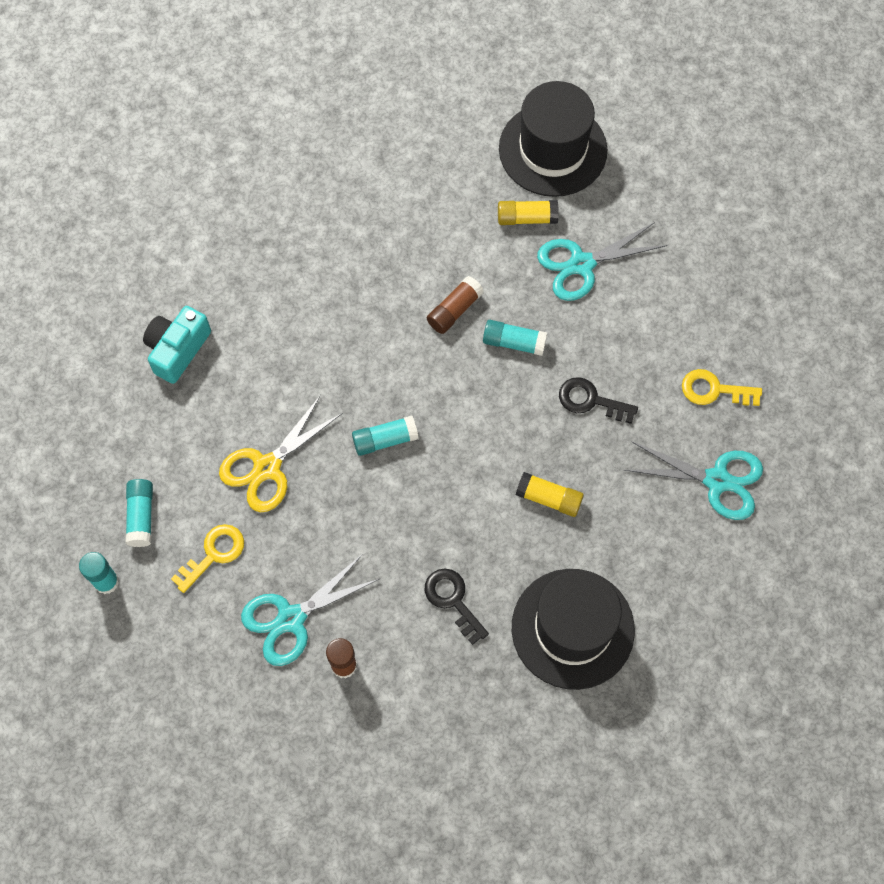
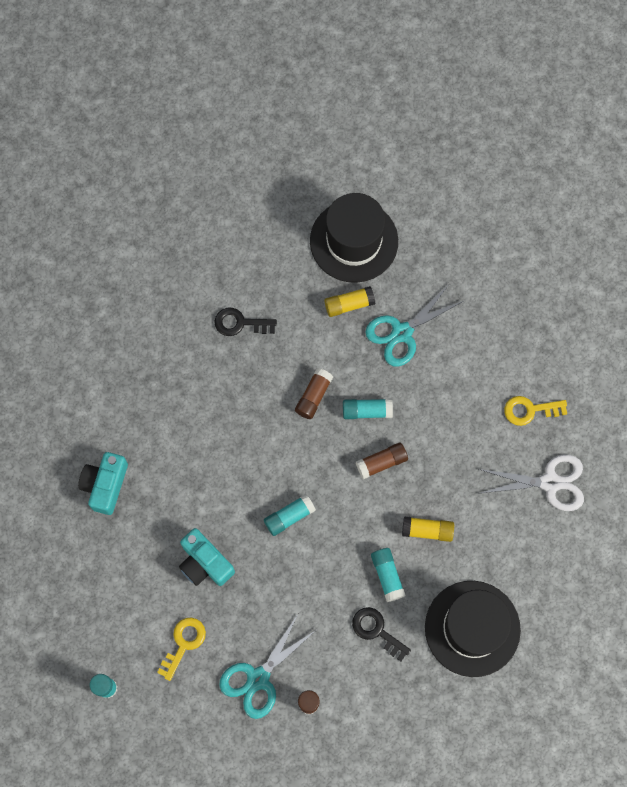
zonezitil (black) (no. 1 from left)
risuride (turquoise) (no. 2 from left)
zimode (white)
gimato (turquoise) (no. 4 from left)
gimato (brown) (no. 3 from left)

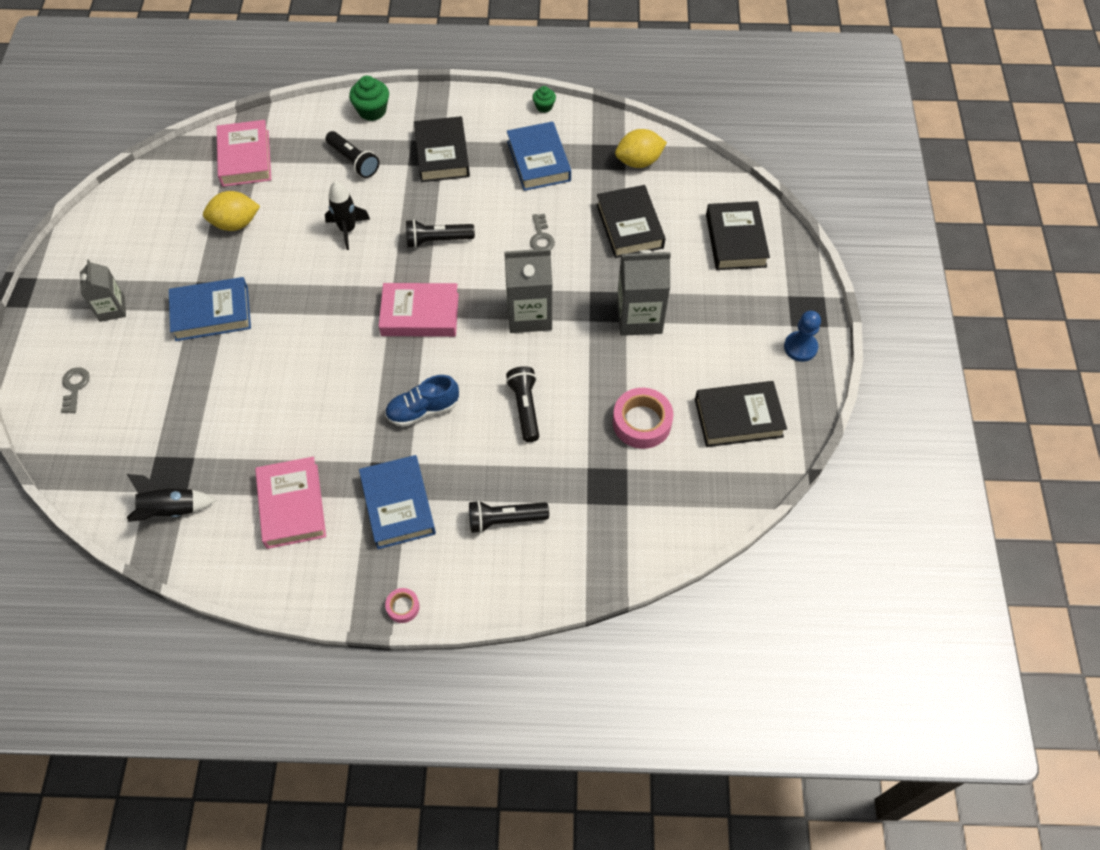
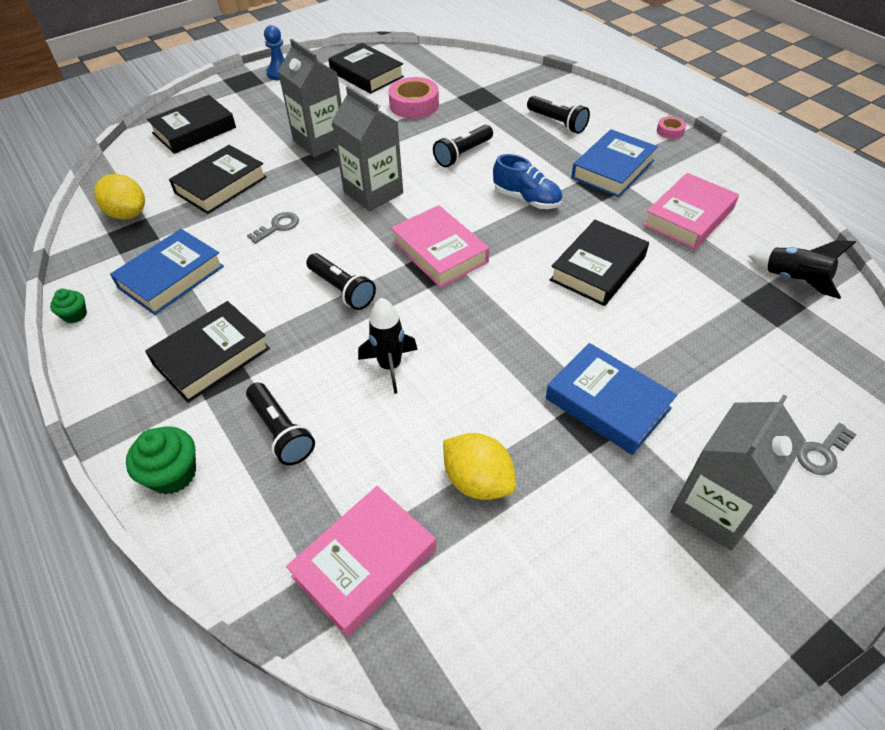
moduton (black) (no. 1 from left)
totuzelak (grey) (no. 3 from left)
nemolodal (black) (no. 5 from left)

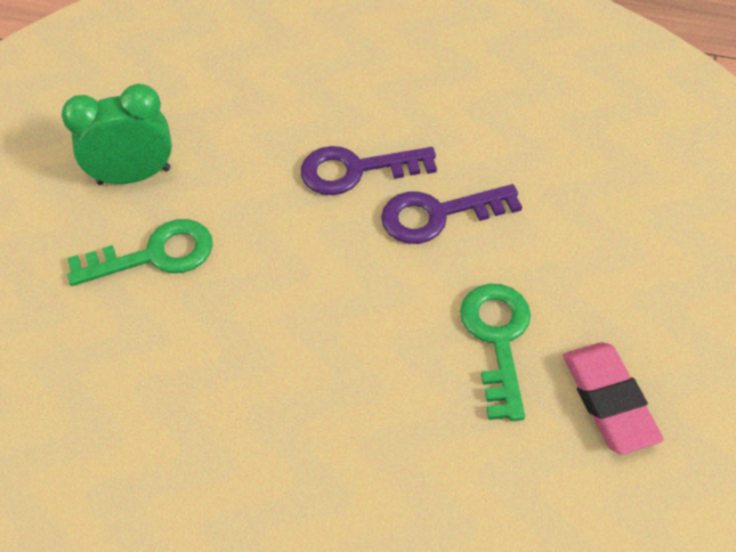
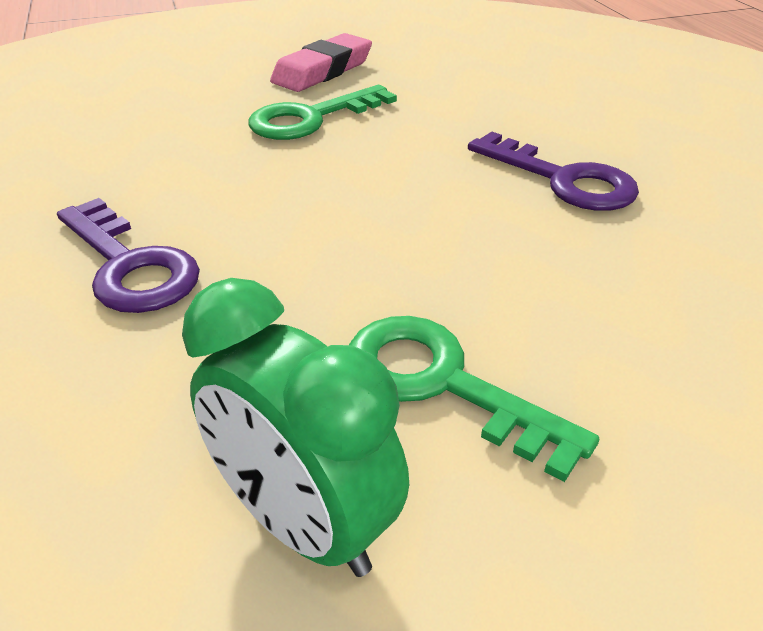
zonezitil (purple) (no. 2 from left)

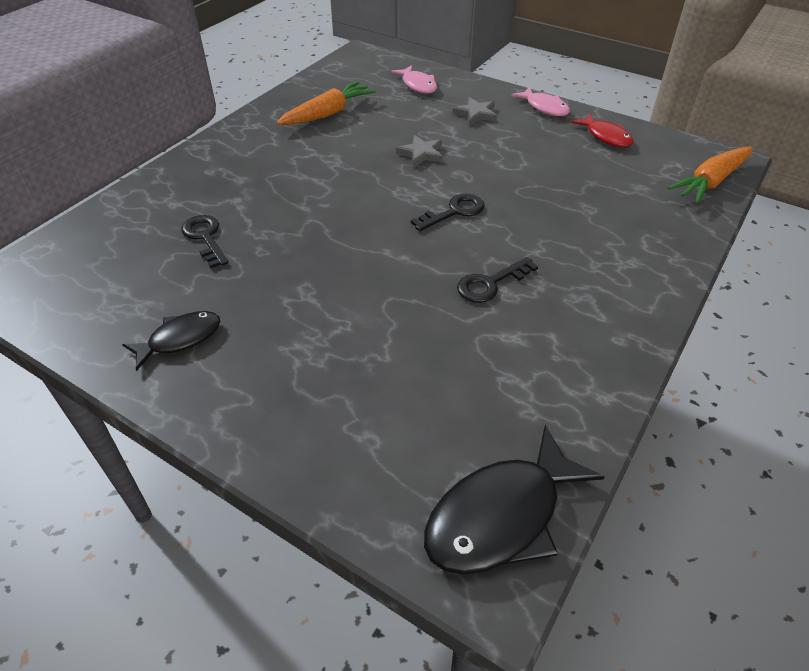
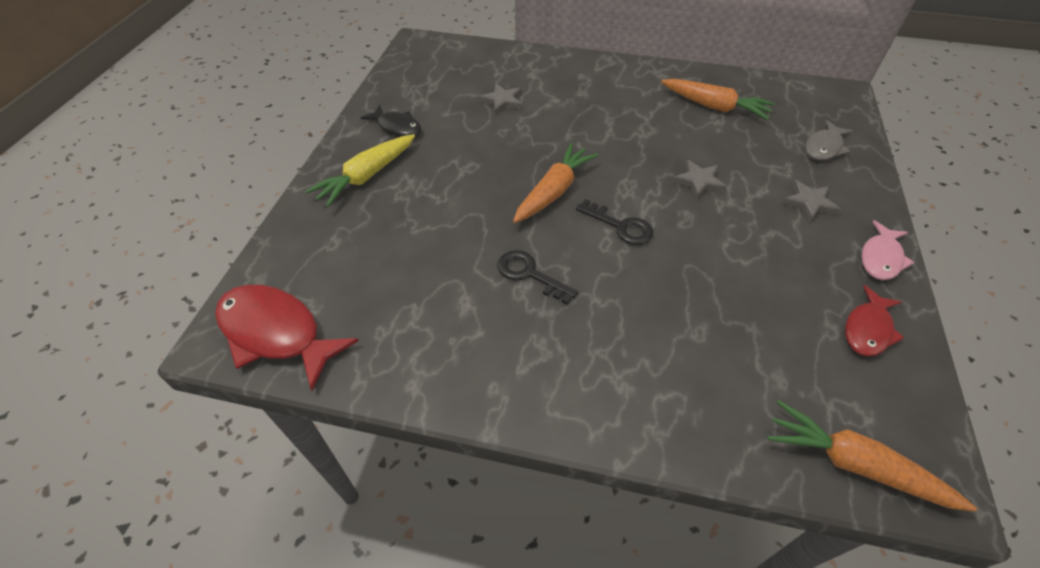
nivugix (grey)
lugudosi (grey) (no. 1 from left)
nivugix (red) (no. 1 from left)
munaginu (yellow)
munaginu (orange) (no. 1 from left)

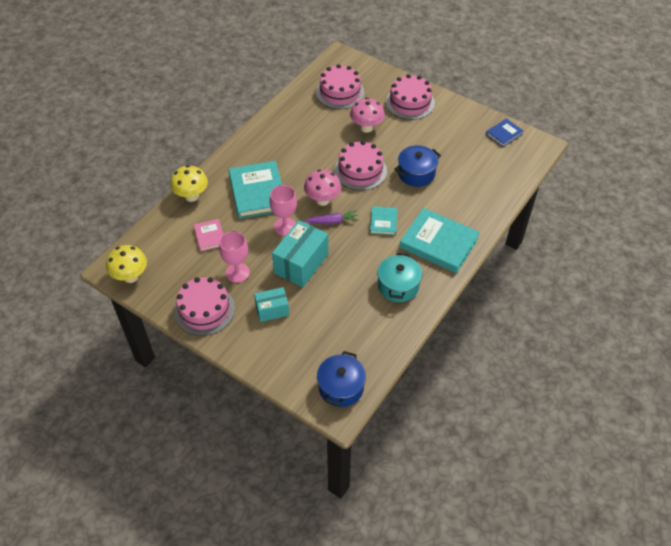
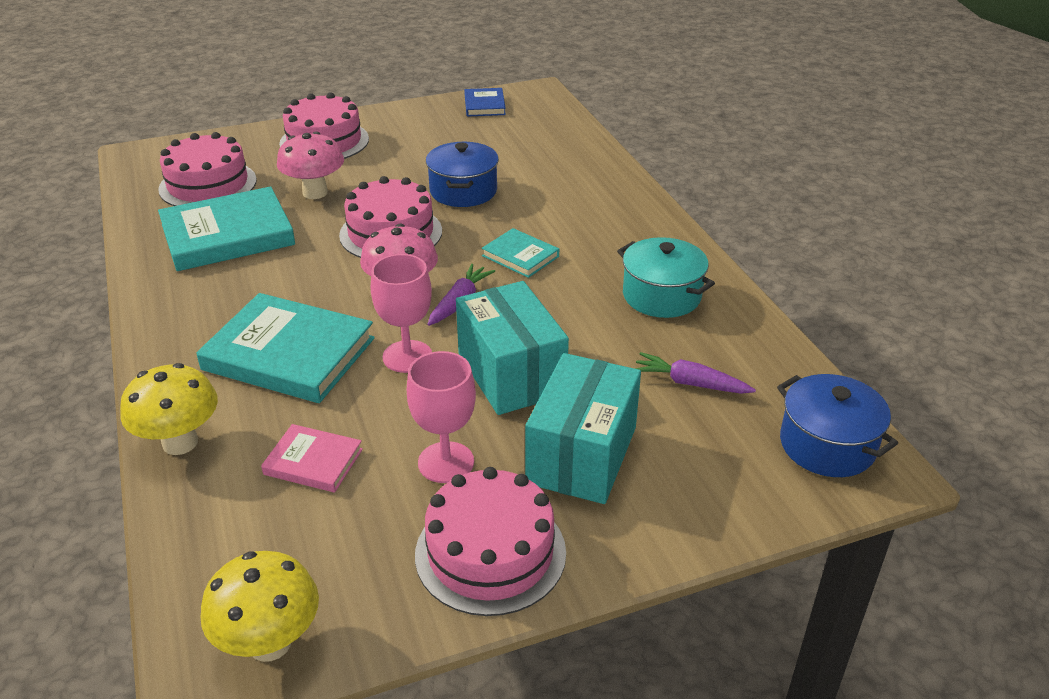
nemolodal (turquoise) (no. 1 from left)
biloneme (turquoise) (no. 2 from left)
munaginu (purple) (no. 2 from left)

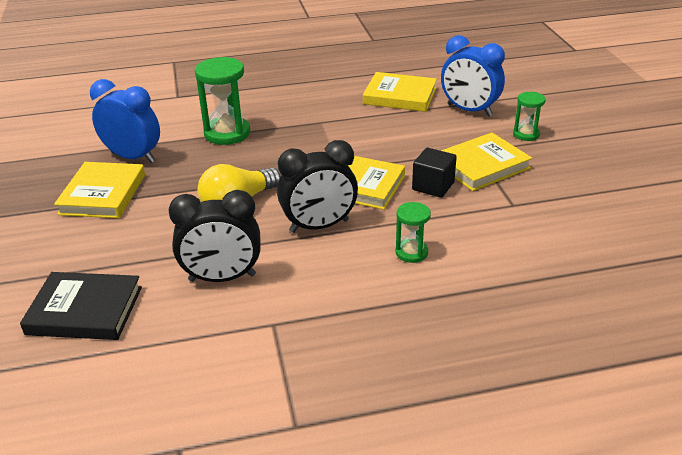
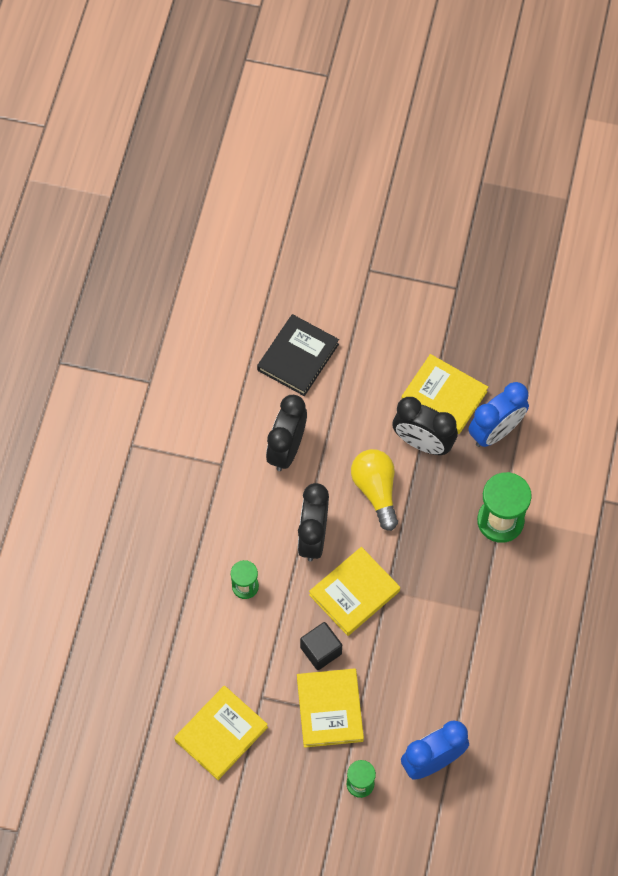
nemolodal (yellow) (no. 1 from left)
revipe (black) (no. 3 from left)

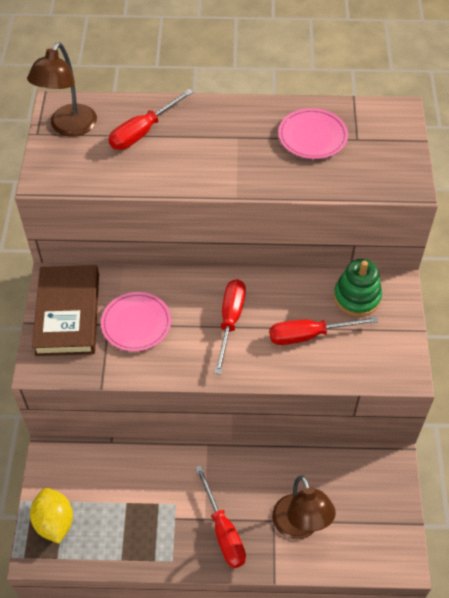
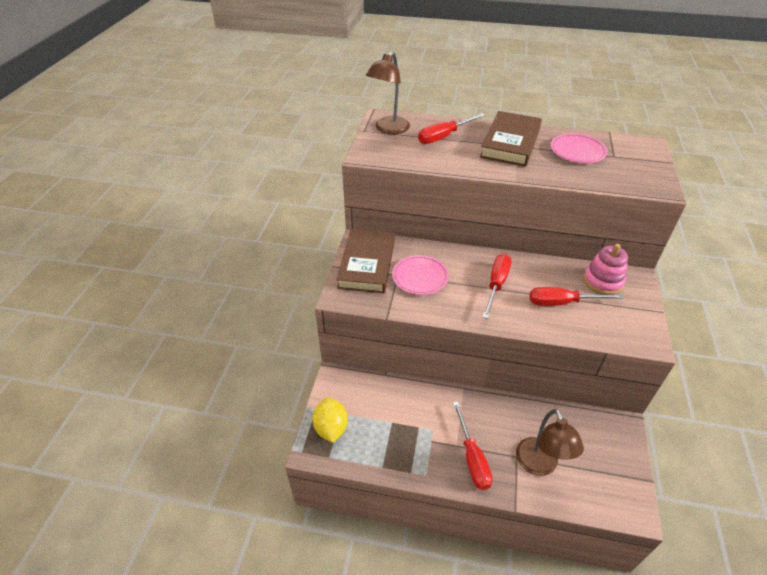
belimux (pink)
nemolodal (brown) (no. 2 from left)

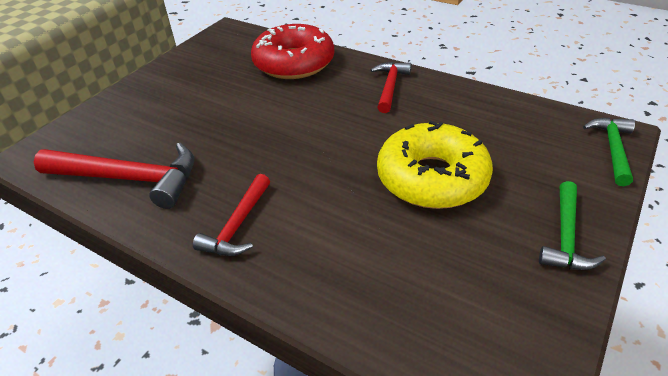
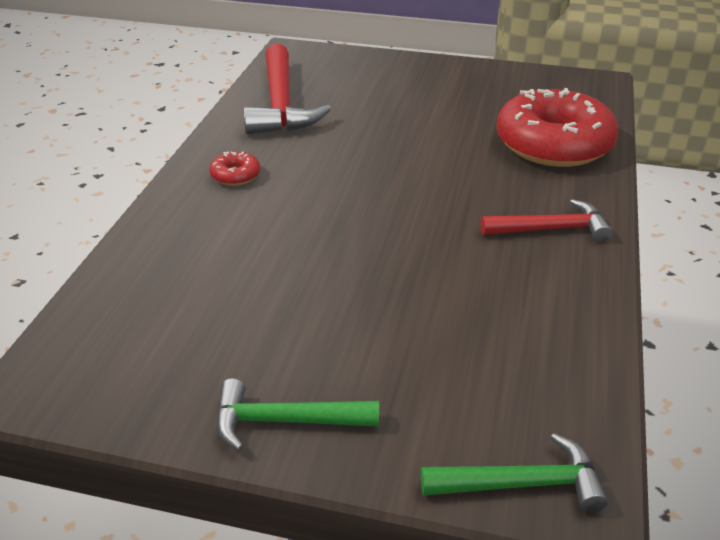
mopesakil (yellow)
mopesakil (red) (no. 1 from left)

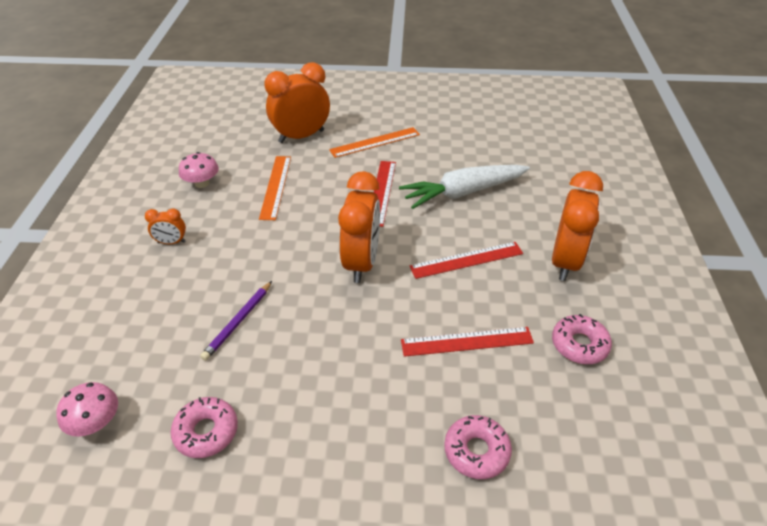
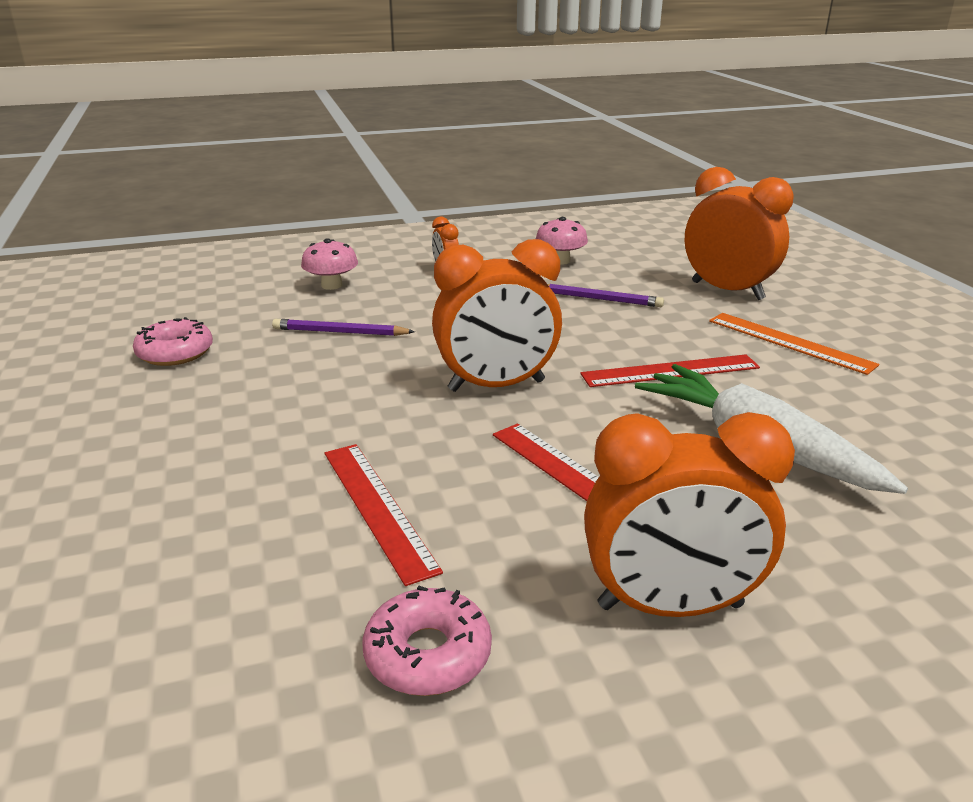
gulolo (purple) (no. 2 from left)
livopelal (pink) (no. 1 from left)
mopesakil (pink) (no. 2 from left in the first image)

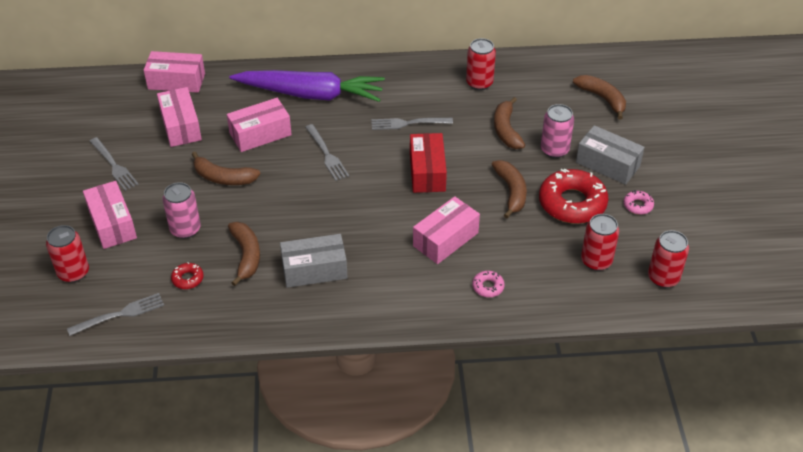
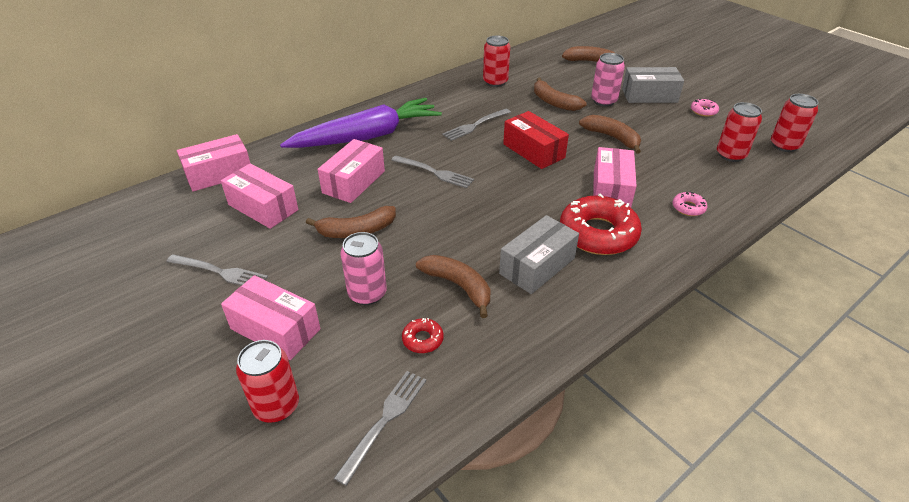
mopesakil (red) (no. 2 from left)

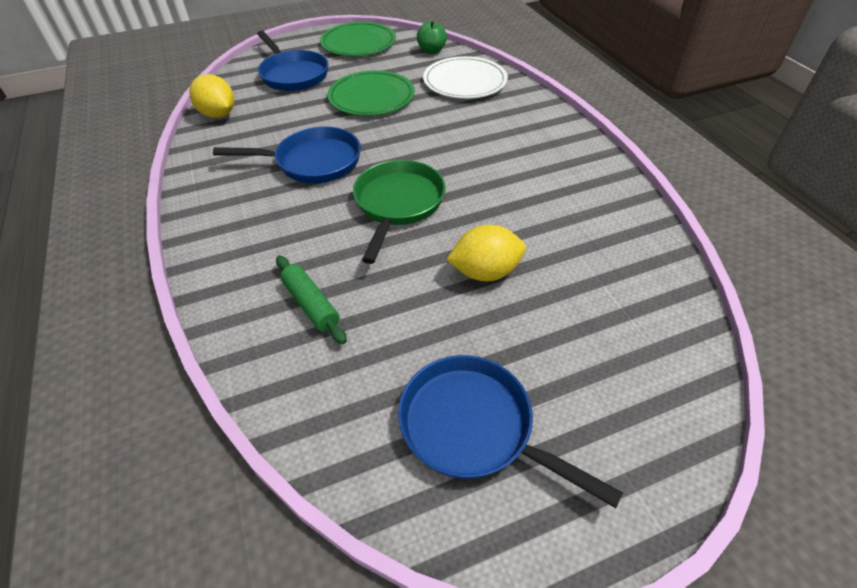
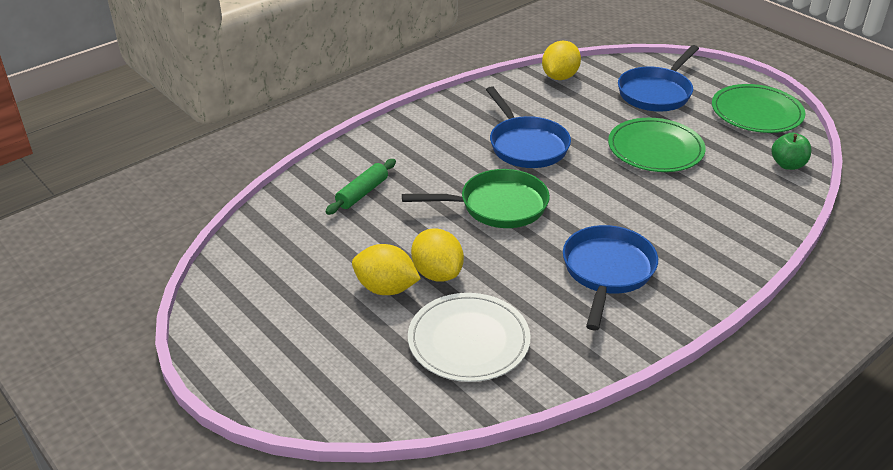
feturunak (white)
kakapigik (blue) (no. 2 from left)
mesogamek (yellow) (no. 1 from left)

